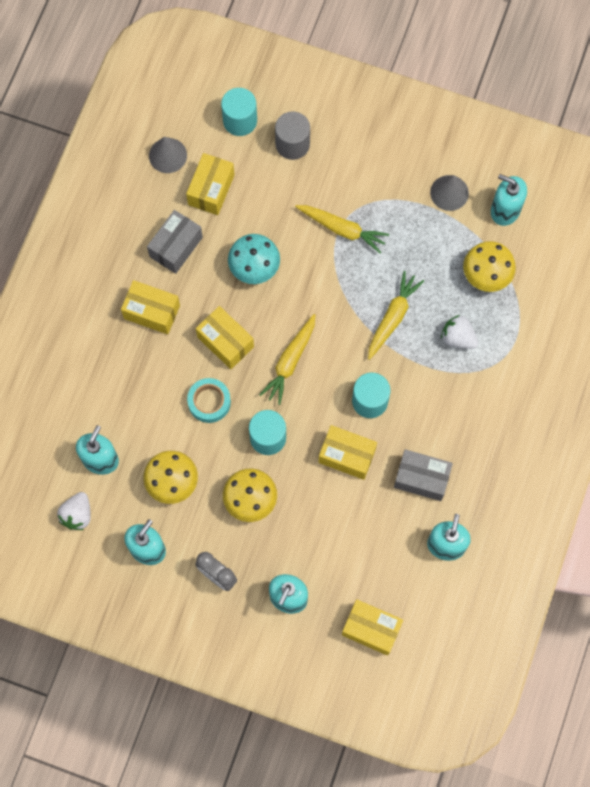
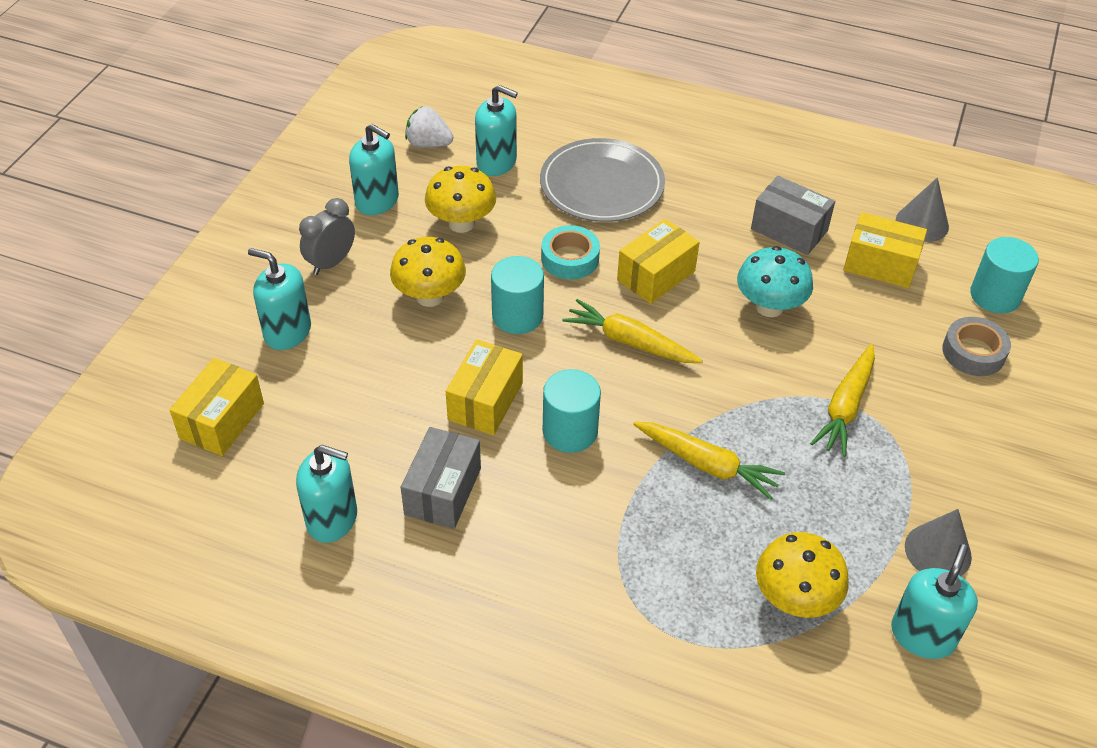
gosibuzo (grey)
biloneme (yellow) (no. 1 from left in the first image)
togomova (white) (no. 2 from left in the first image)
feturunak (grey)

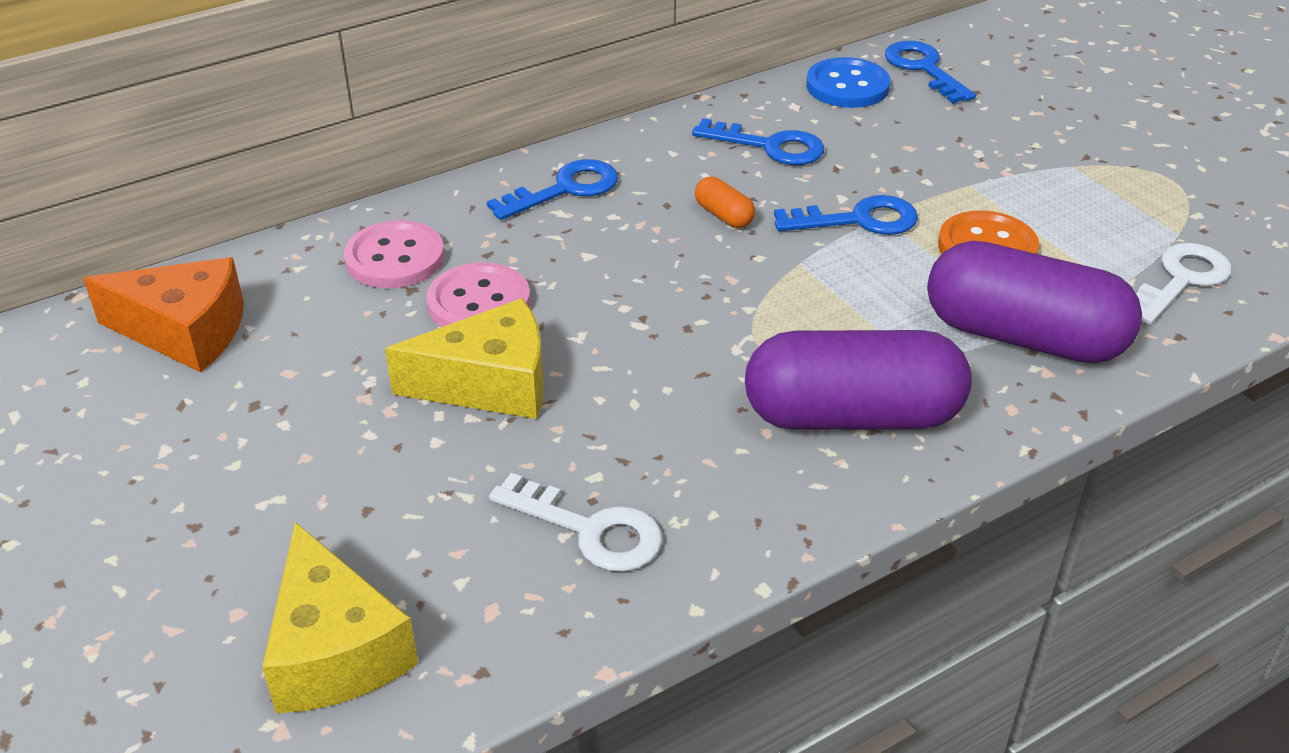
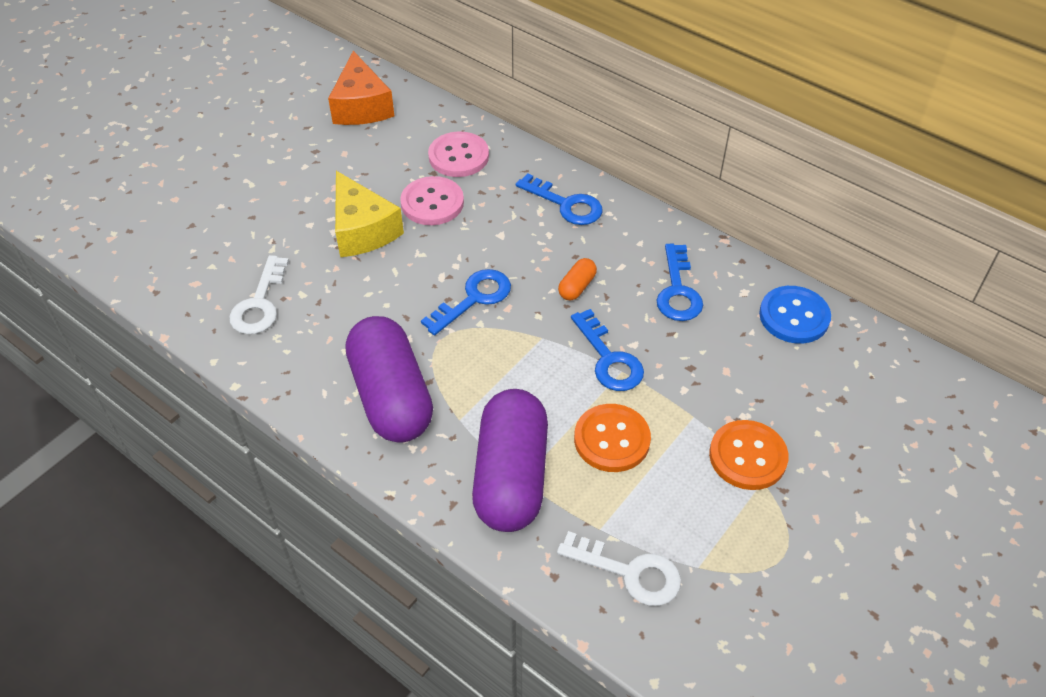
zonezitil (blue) (no. 1 from left)
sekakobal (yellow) (no. 1 from left in the first image)
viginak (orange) (no. 2 from left)

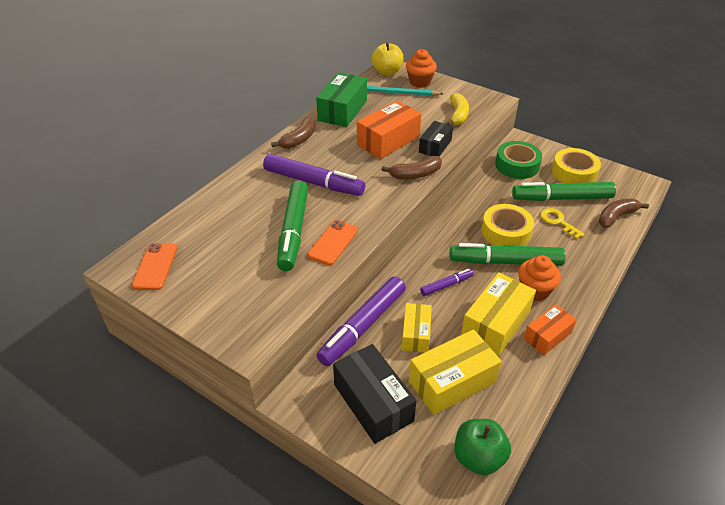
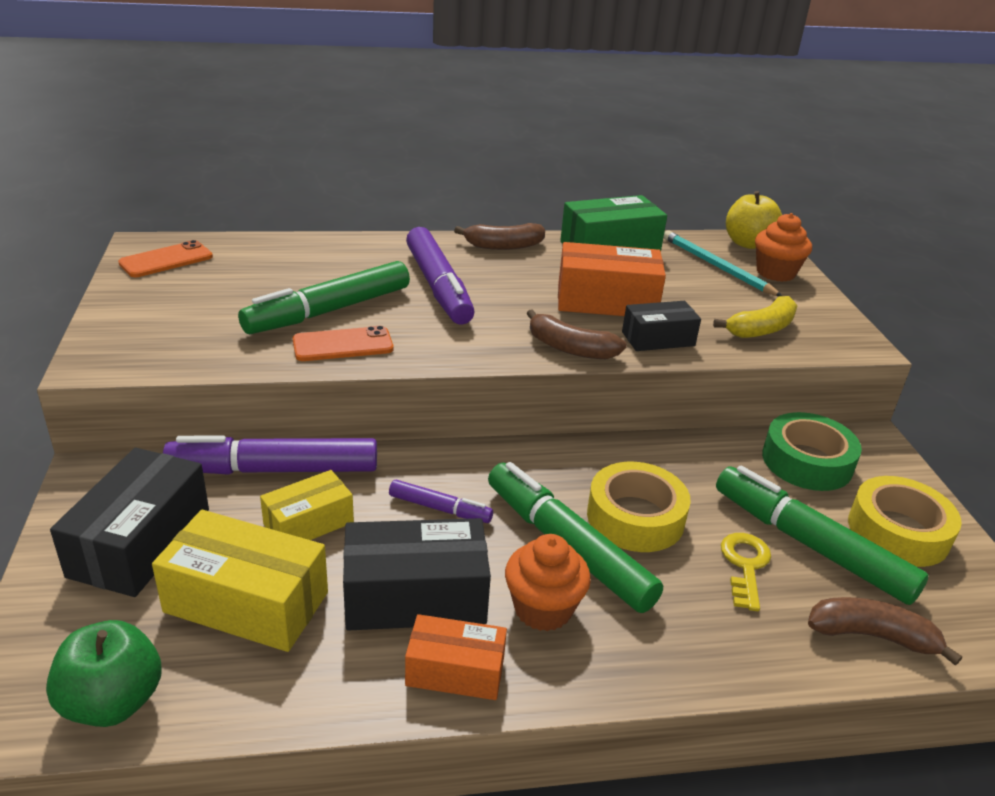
biloneme (black) (no. 2 from left)

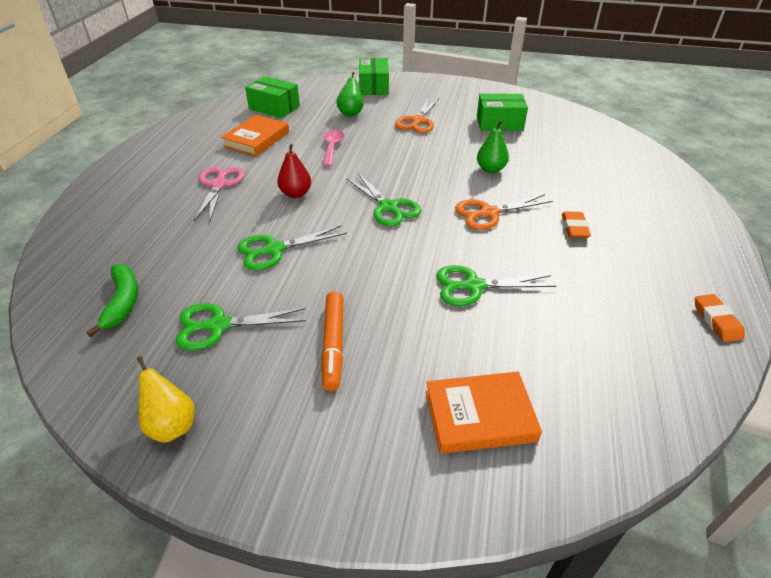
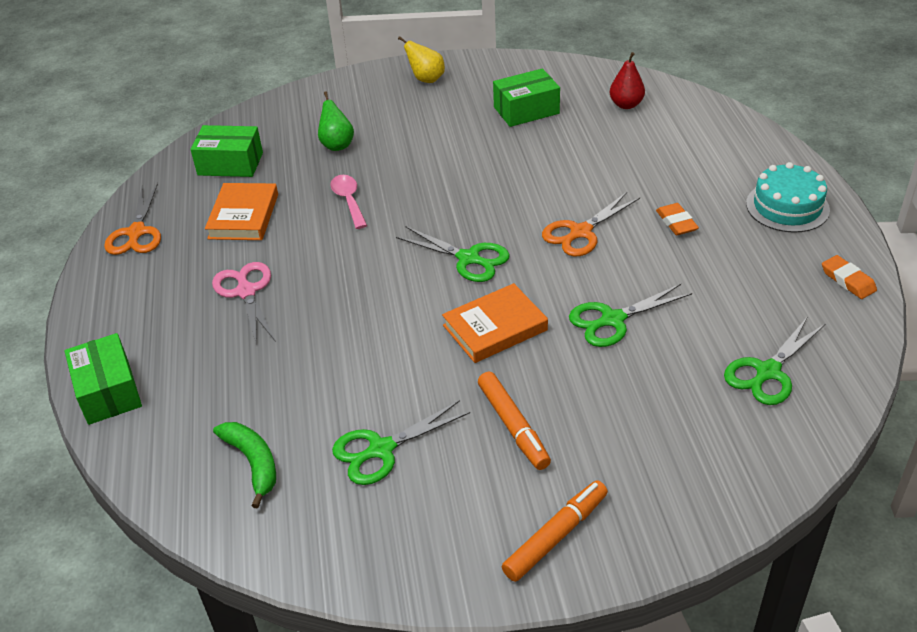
biloneme (green) (no. 1 from left)
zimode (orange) (no. 1 from left)
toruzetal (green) (no. 2 from left in the first image)
toruzetal (red)
zimode (green) (no. 4 from left)
toruzetal (yellow)
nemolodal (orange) (no. 2 from left)
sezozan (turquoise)
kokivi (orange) (no. 2 from left)

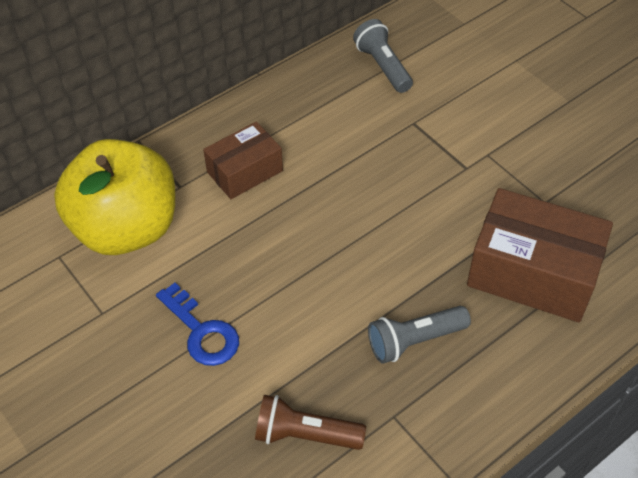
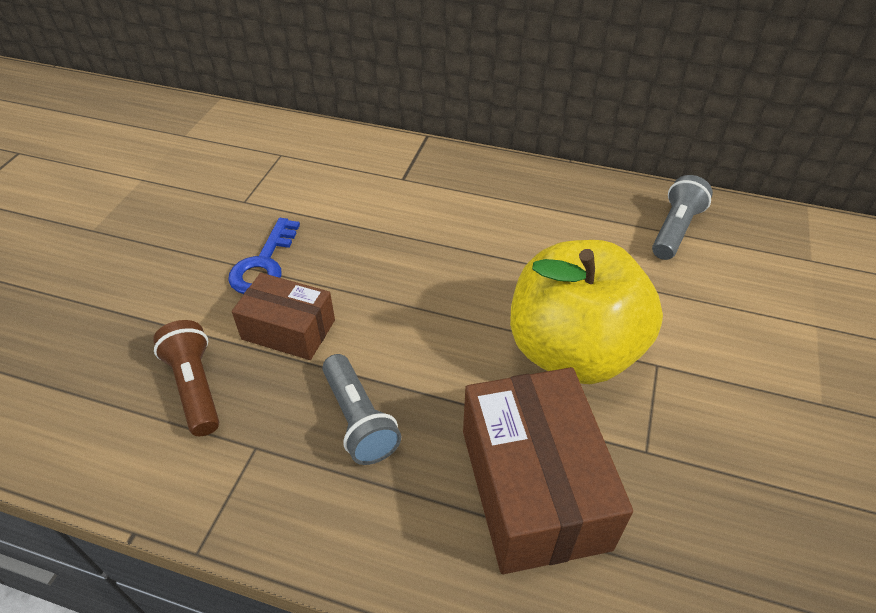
biloneme (brown) (no. 1 from left)
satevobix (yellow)
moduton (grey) (no. 1 from left)

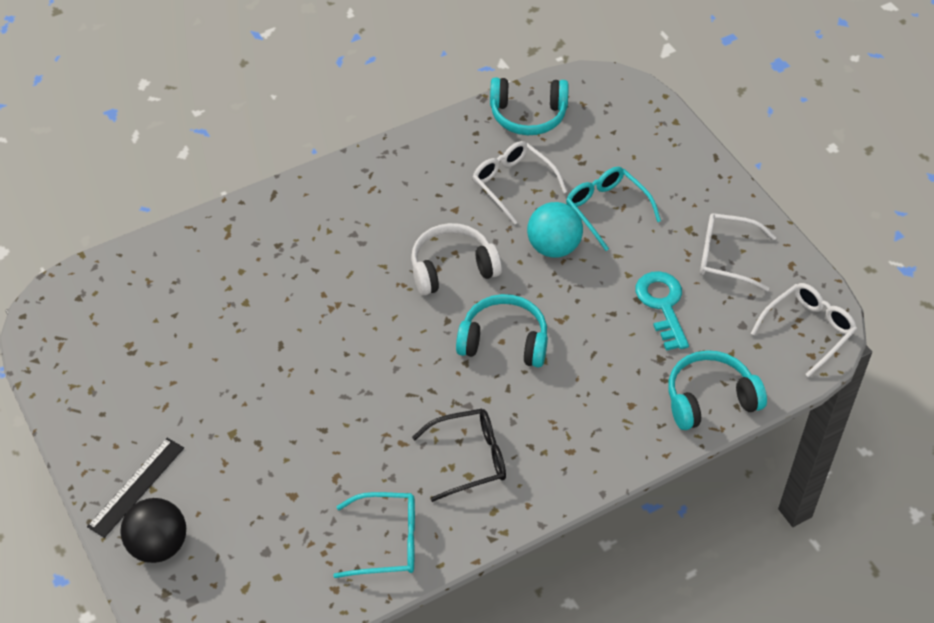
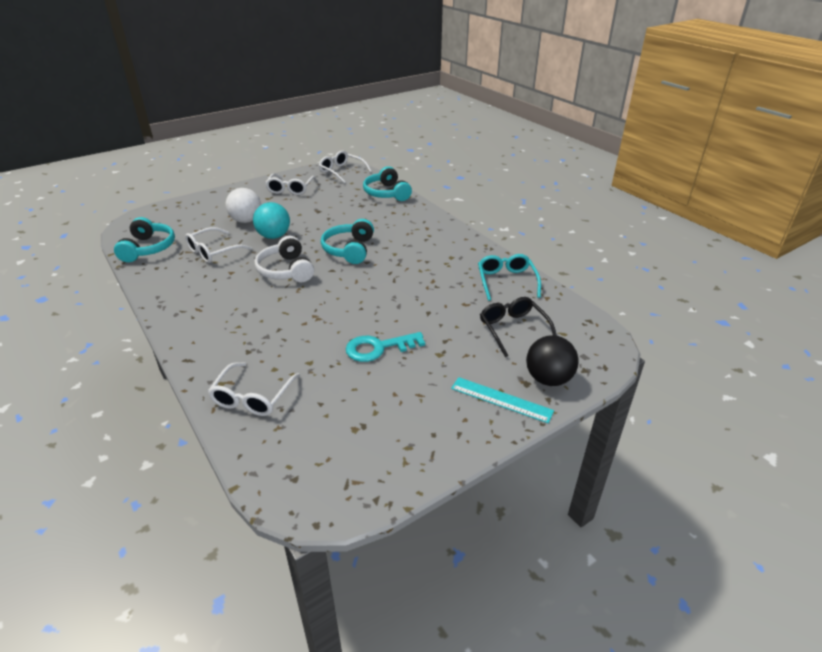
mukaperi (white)
zonezitil (turquoise)
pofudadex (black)
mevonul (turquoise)
pofudadex (white) (no. 2 from left)

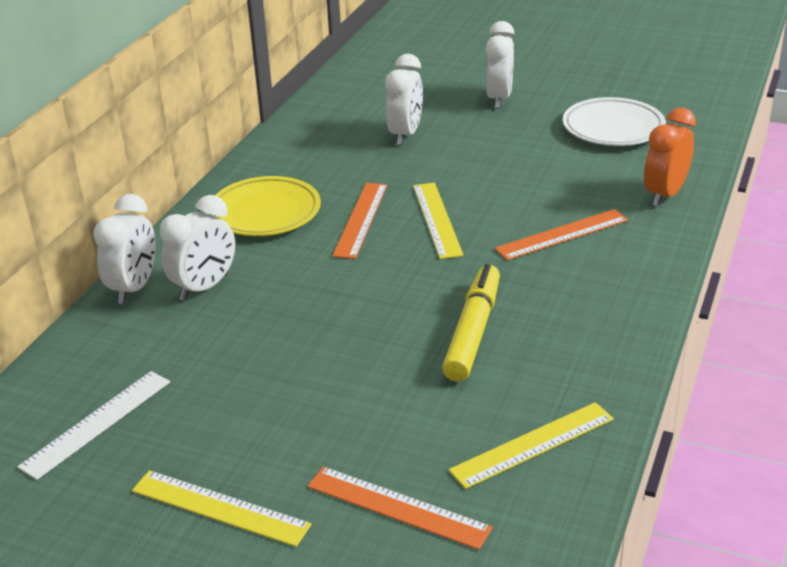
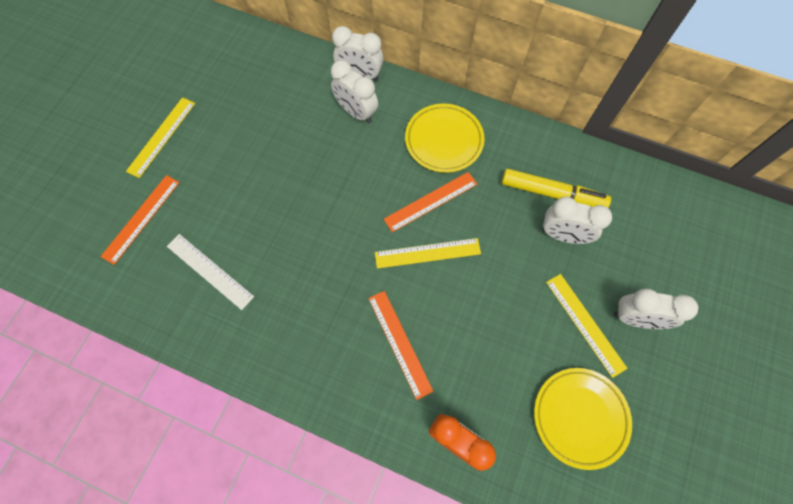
feturunak (yellow) (no. 2 from left)
mevonul (orange) (no. 3 from left)
kokivi (yellow)
mevonul (white)
mevonul (yellow) (no. 3 from left)

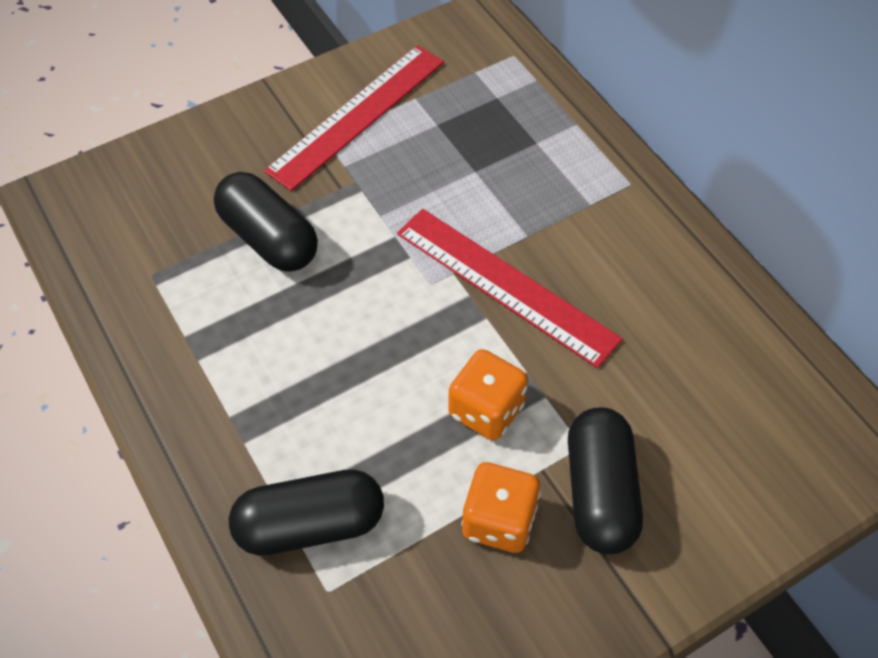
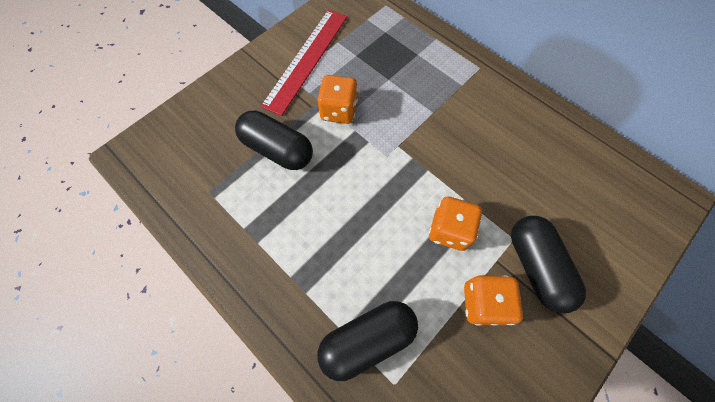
mevonul (red) (no. 2 from left in the first image)
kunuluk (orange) (no. 1 from left)

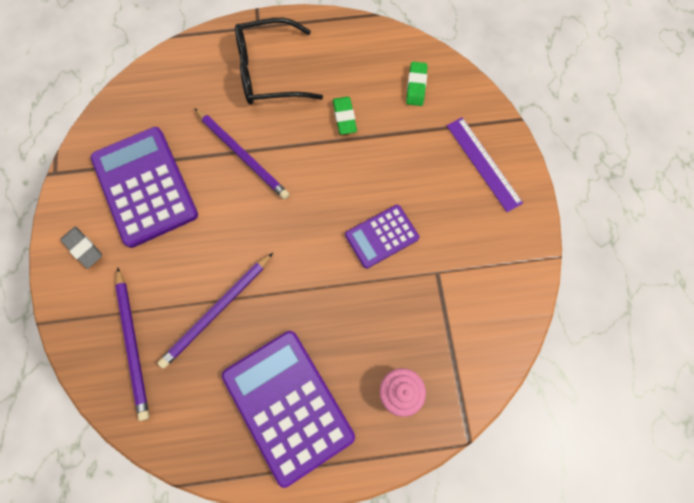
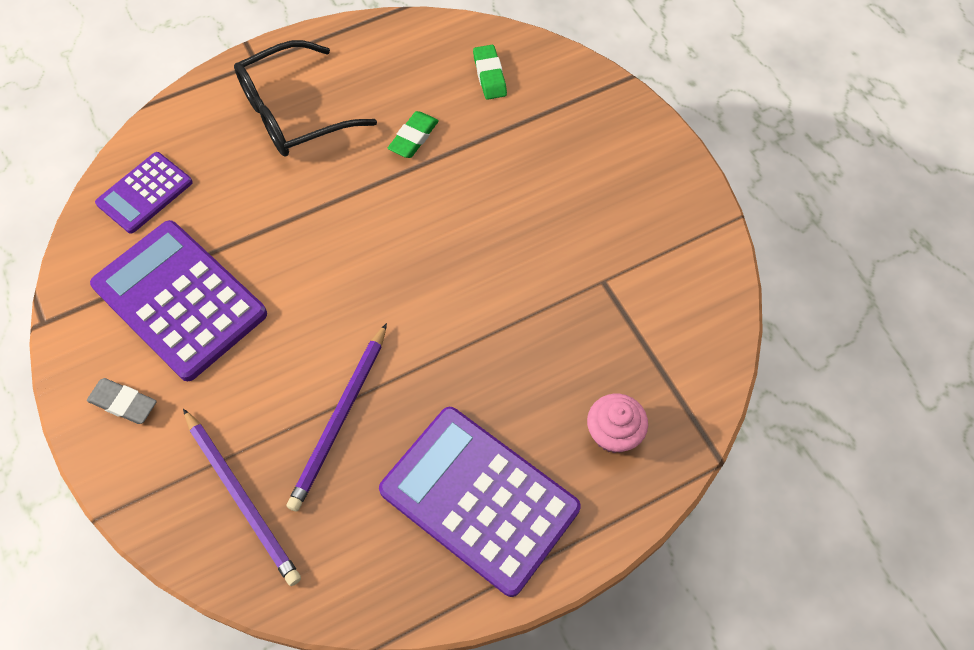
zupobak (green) (no. 1 from left)
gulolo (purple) (no. 3 from left in the first image)
mevonul (purple)
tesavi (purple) (no. 1 from left)

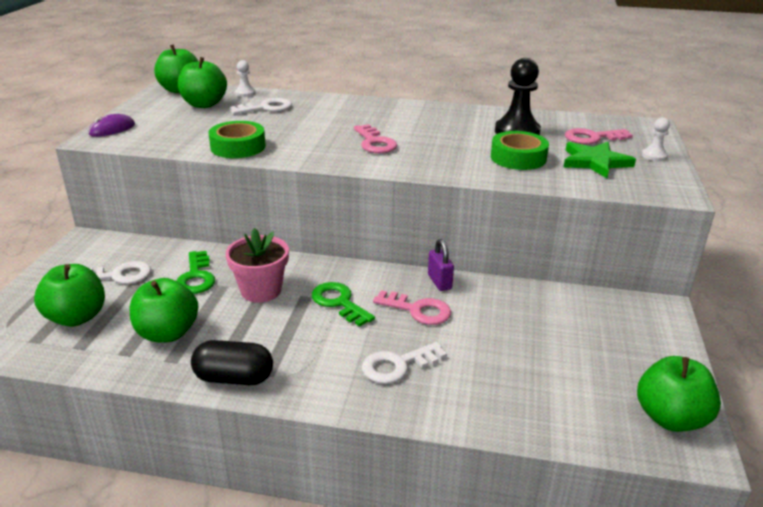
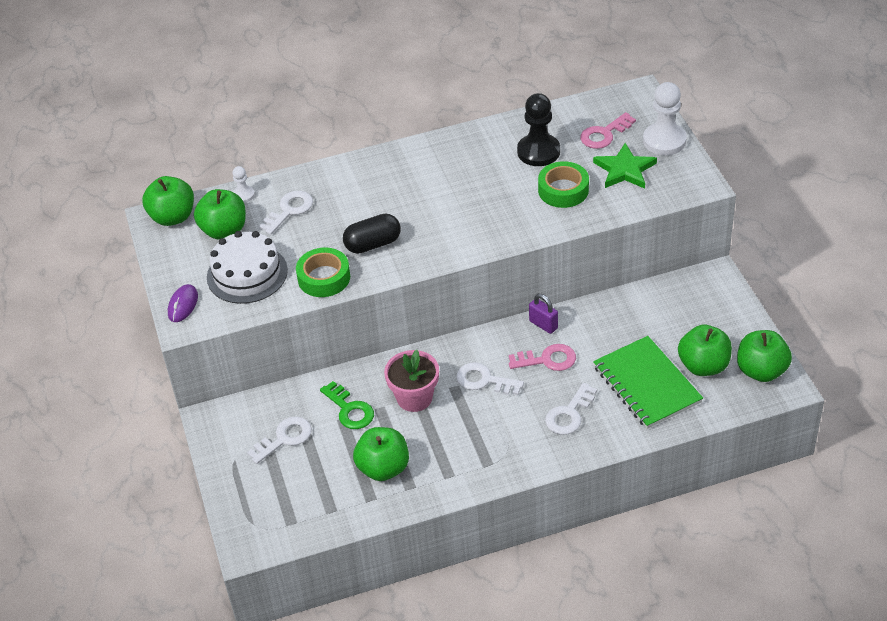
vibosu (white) (no. 2 from left)
zonezitil (pink) (no. 1 from left in the first image)
satevobix (green) (no. 4 from left)
zonezitil (white) (no. 3 from left)
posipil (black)
sezozan (white)
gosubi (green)

